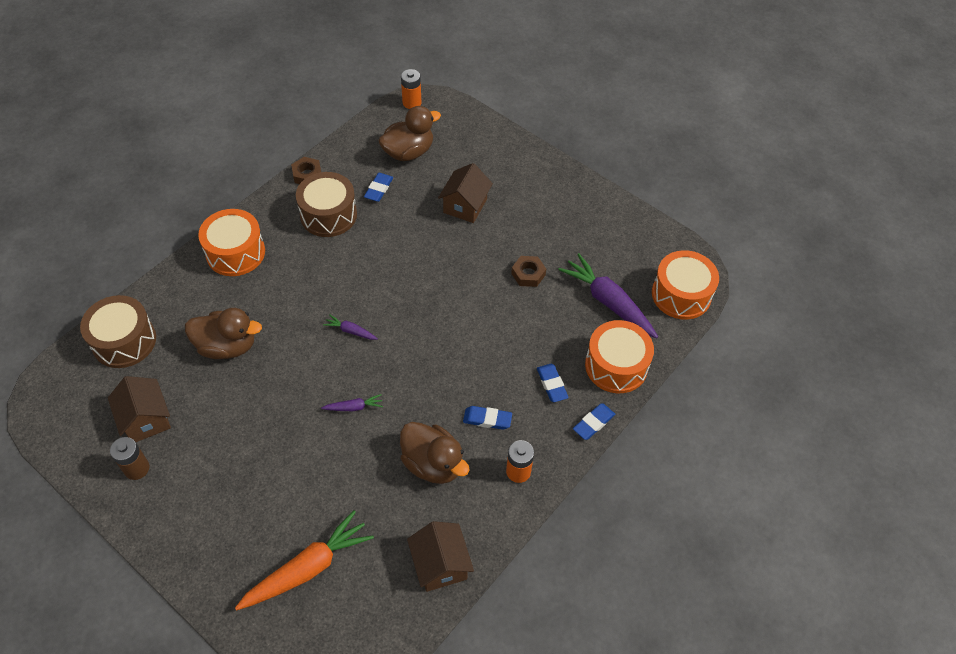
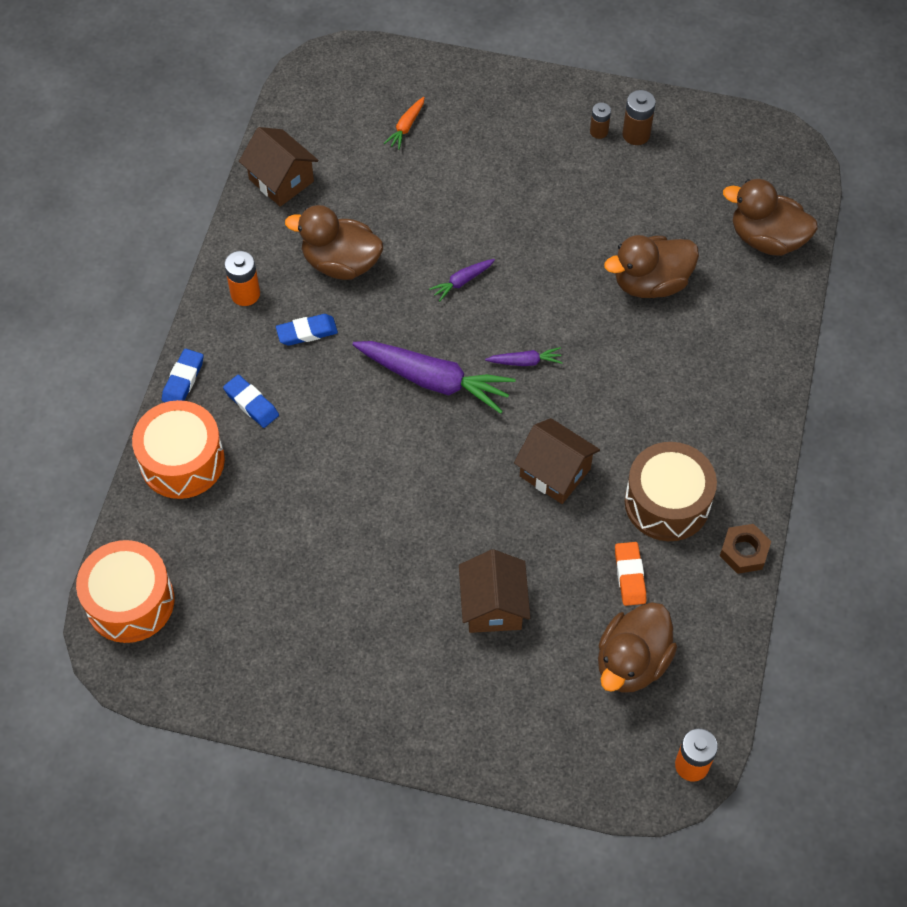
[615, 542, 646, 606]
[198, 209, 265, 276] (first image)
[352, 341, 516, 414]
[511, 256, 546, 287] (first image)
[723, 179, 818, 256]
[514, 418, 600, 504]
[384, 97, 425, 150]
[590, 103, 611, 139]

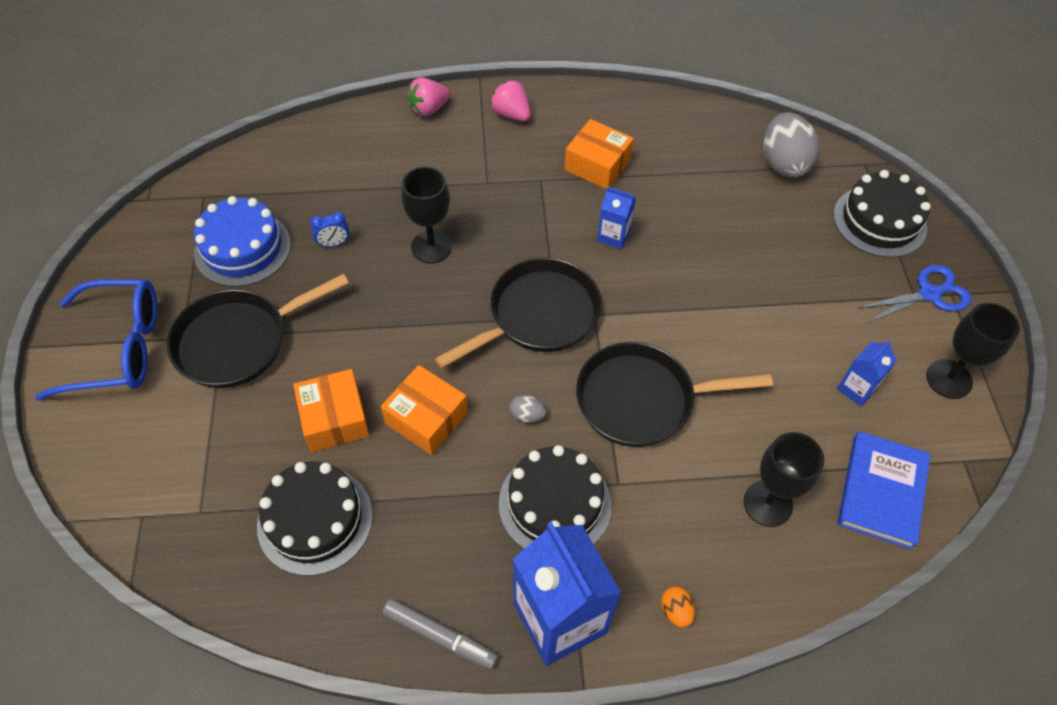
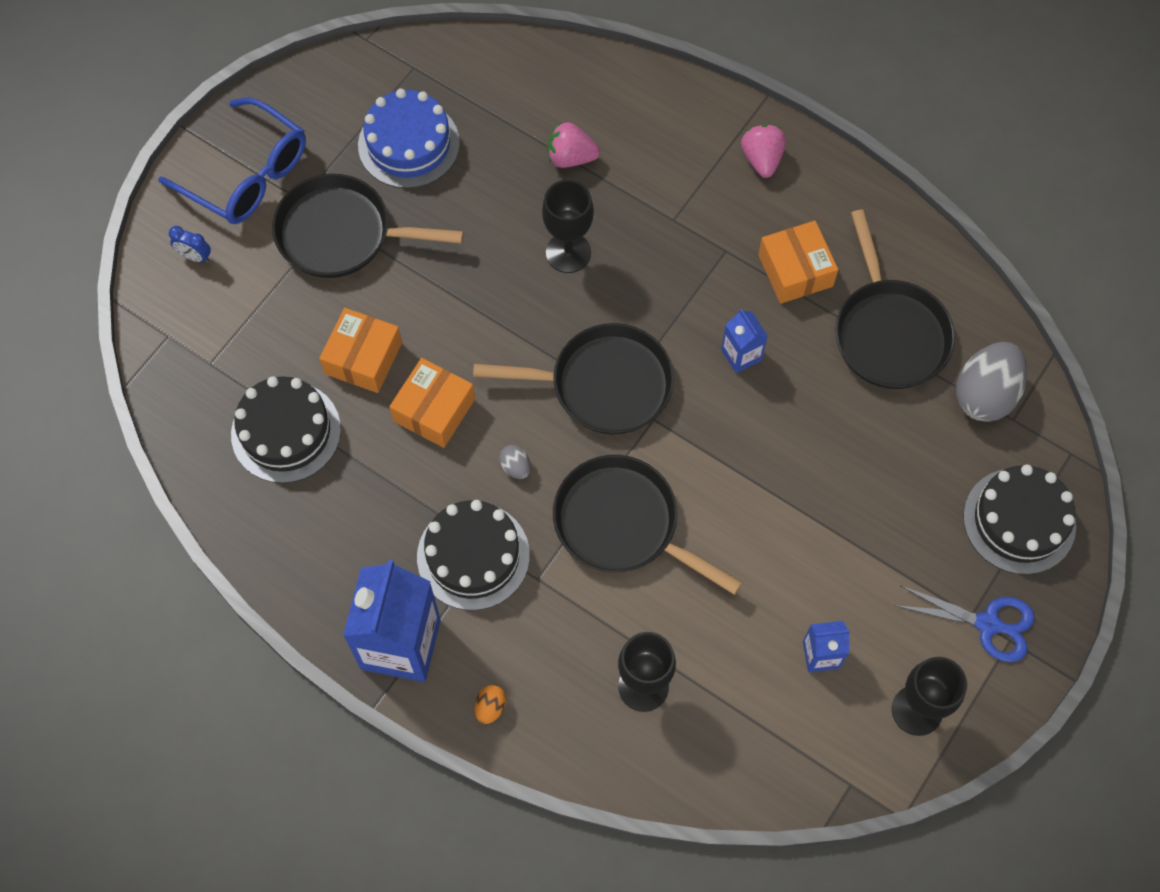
[548, 122, 600, 168]
[169, 226, 211, 263]
[389, 358, 475, 448]
[837, 431, 931, 550] (first image)
[382, 599, 498, 669] (first image)
[835, 210, 955, 389]

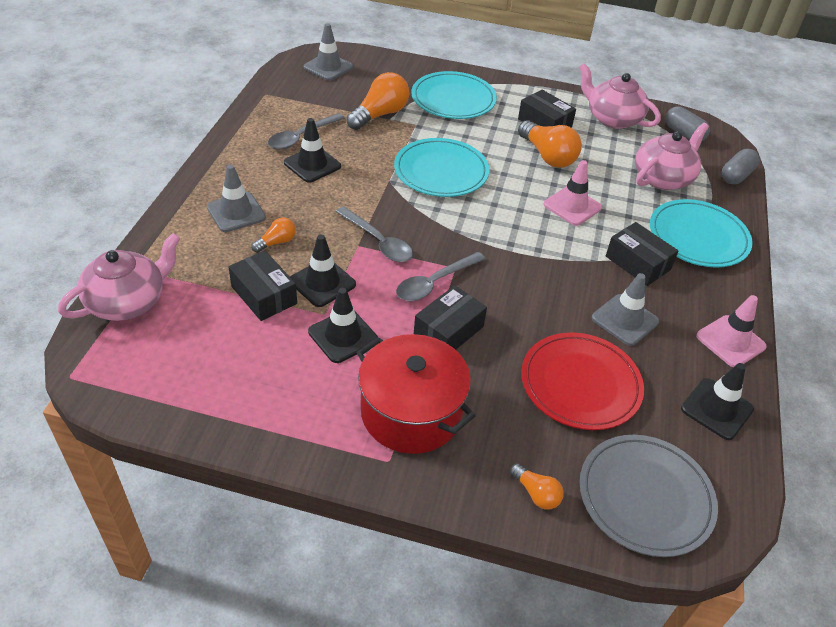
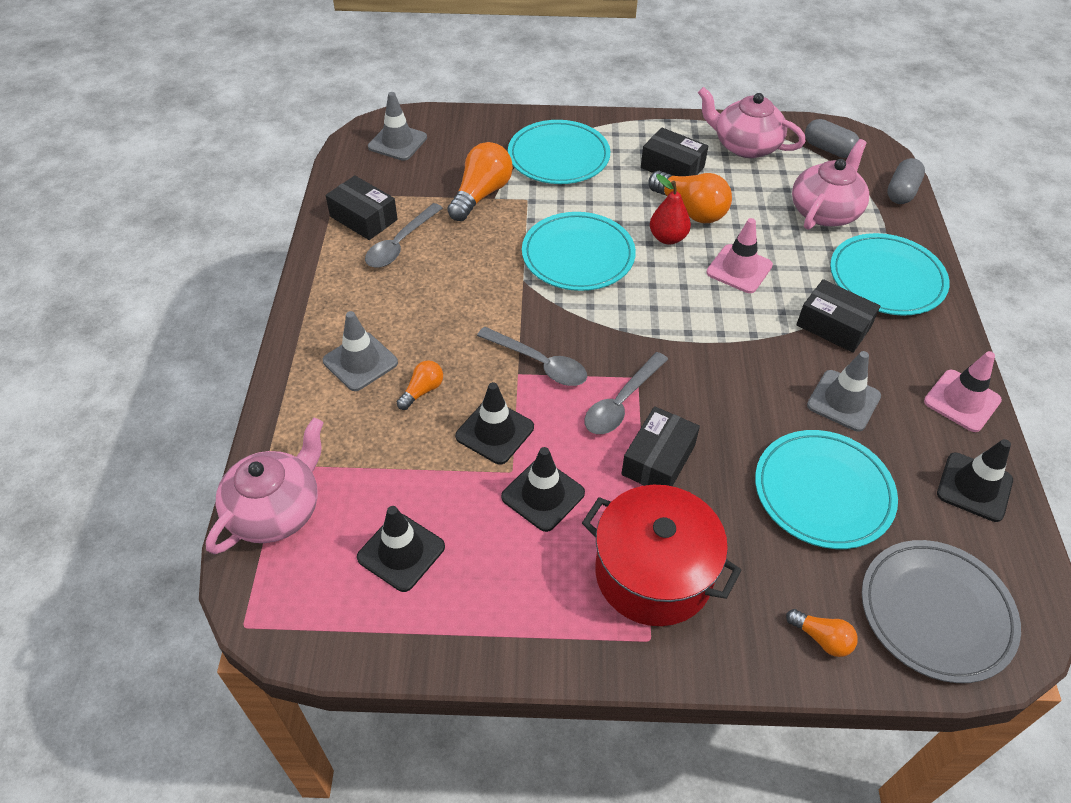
[357, 506, 445, 592]
[326, 175, 398, 240]
[755, 430, 898, 549]
[650, 174, 691, 245]

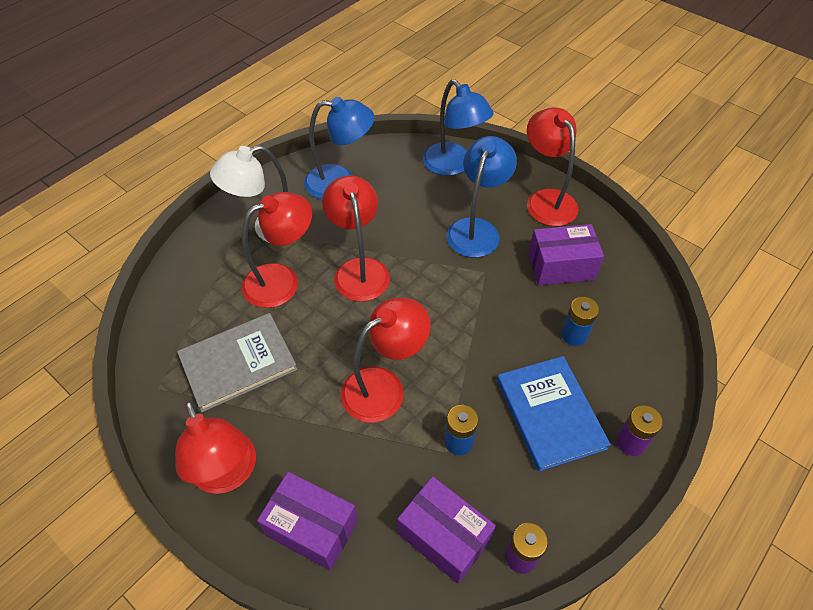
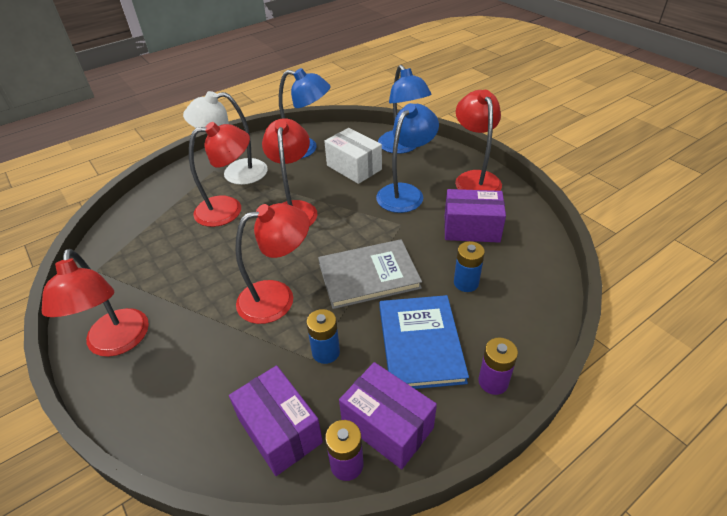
[318, 239, 422, 309]
[339, 362, 437, 469]
[324, 128, 382, 184]

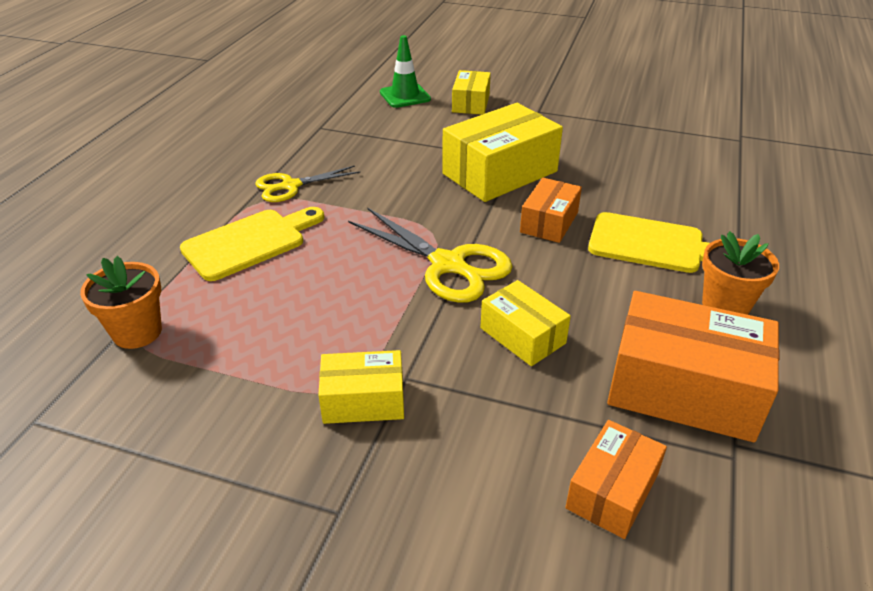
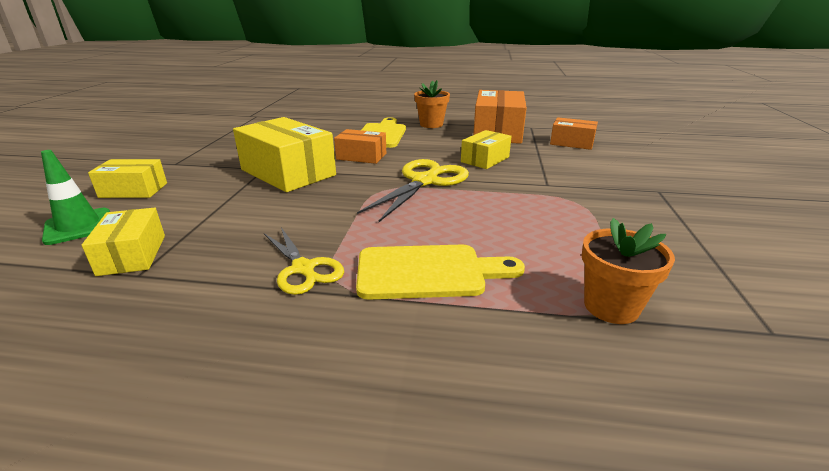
[356, 245, 525, 300]
[82, 208, 165, 276]

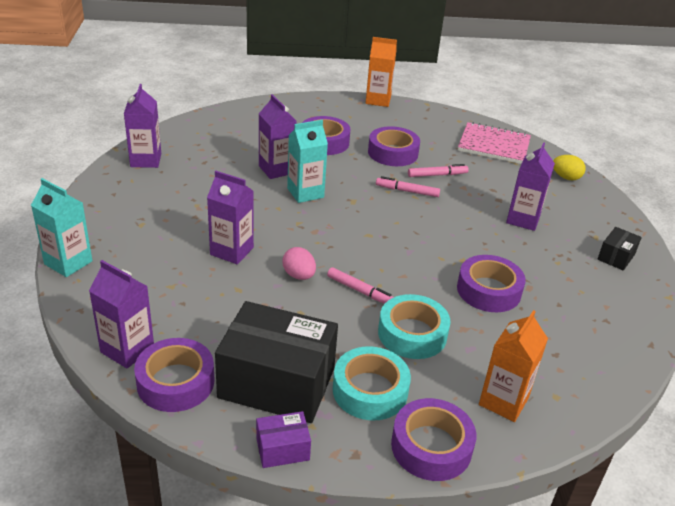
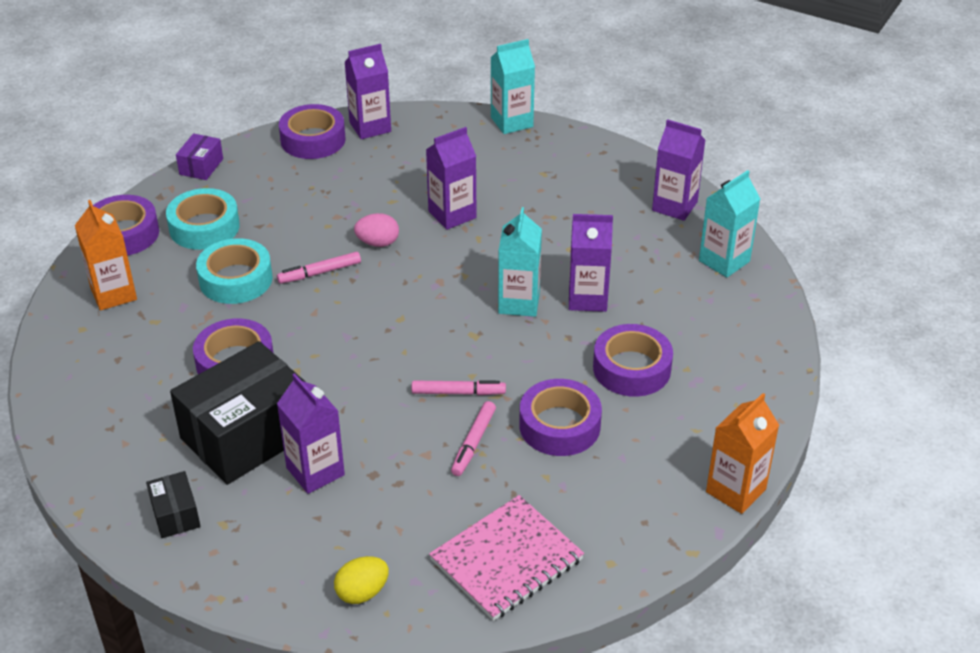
[412, 380, 506, 395]
[170, 341, 306, 485]
[699, 170, 760, 277]

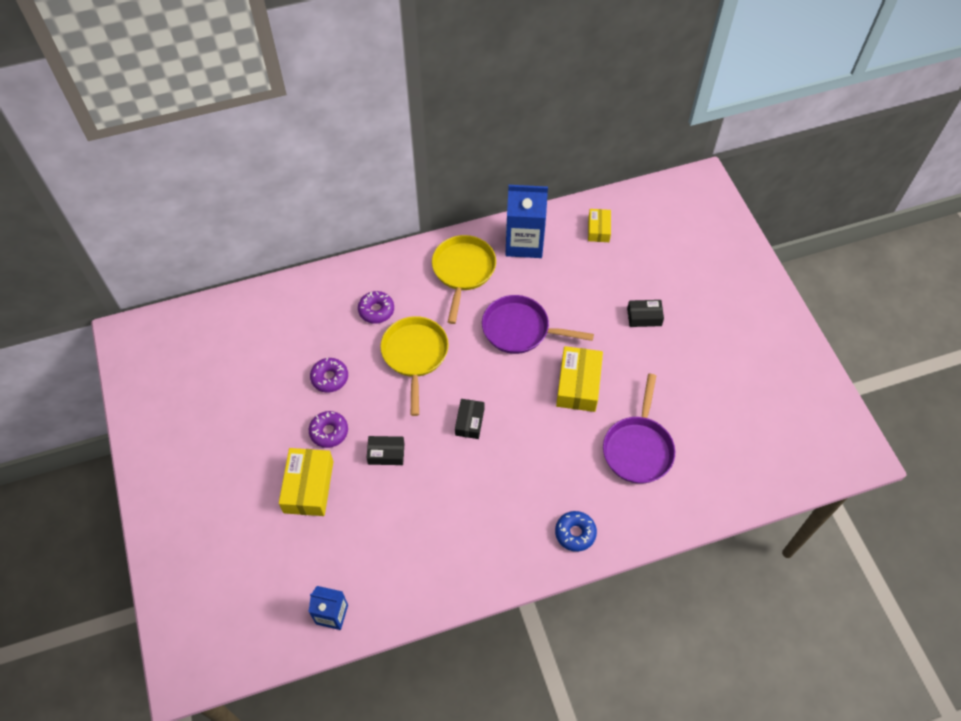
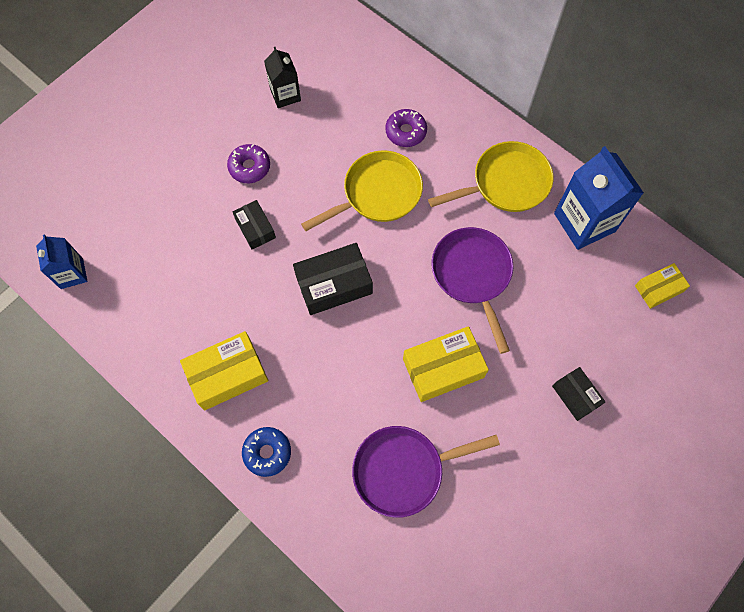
[310, 358, 348, 393] (first image)
[293, 243, 373, 315]
[180, 331, 268, 411]
[264, 47, 301, 108]

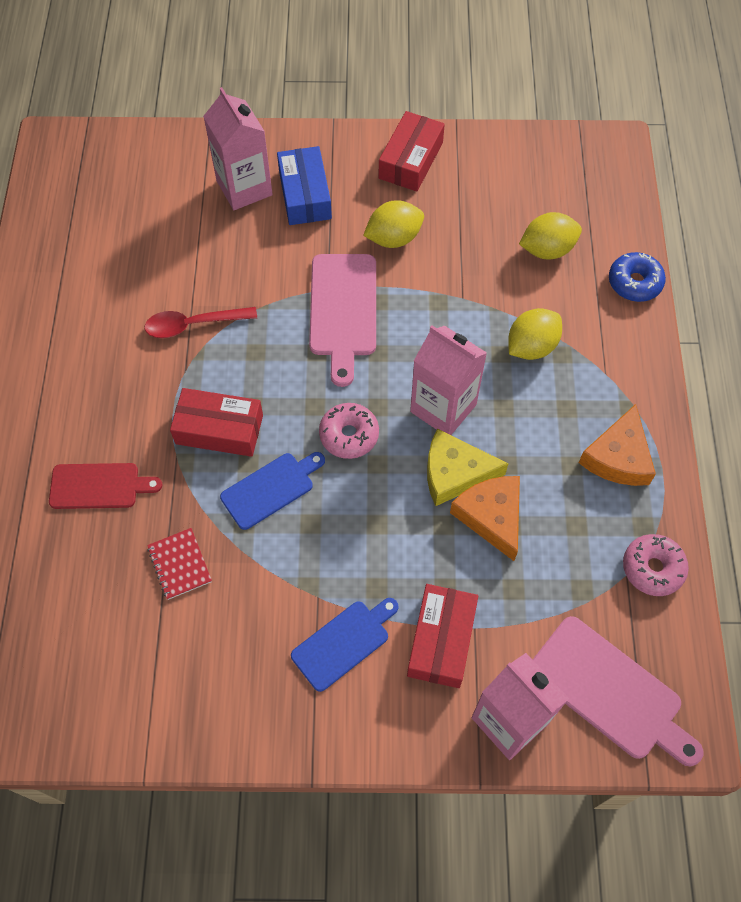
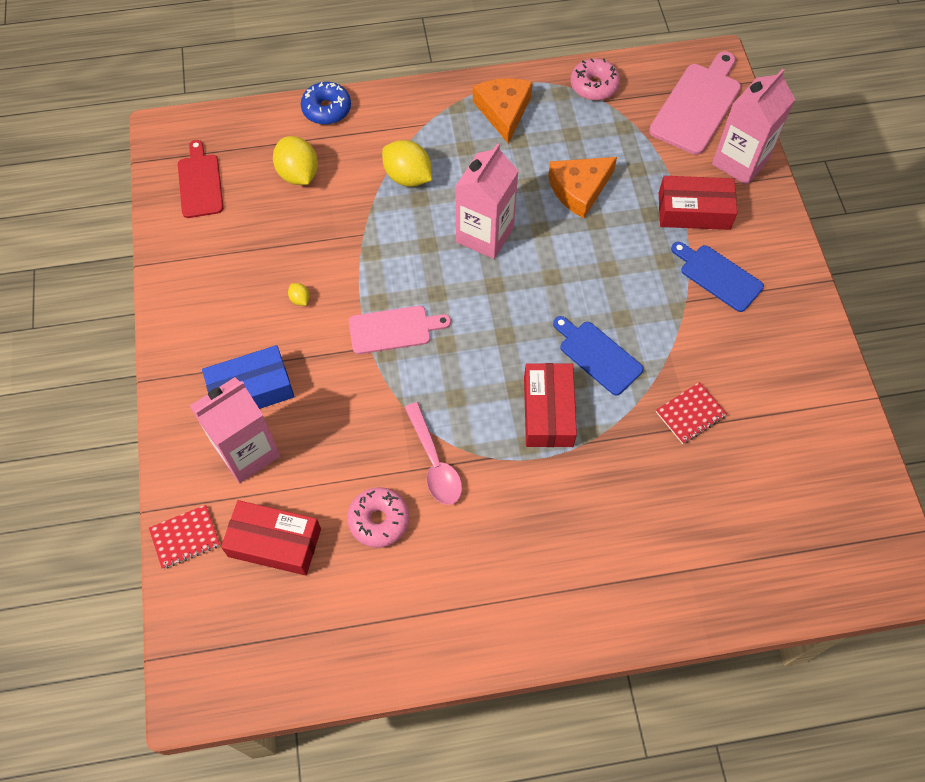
[221, 500, 321, 575]
[288, 283, 309, 306]
[349, 306, 451, 354]
[405, 402, 462, 505]
[347, 487, 409, 548]
[473, 78, 533, 144]
[427, 429, 508, 506] (first image)
[178, 140, 223, 218]
[149, 505, 220, 569]

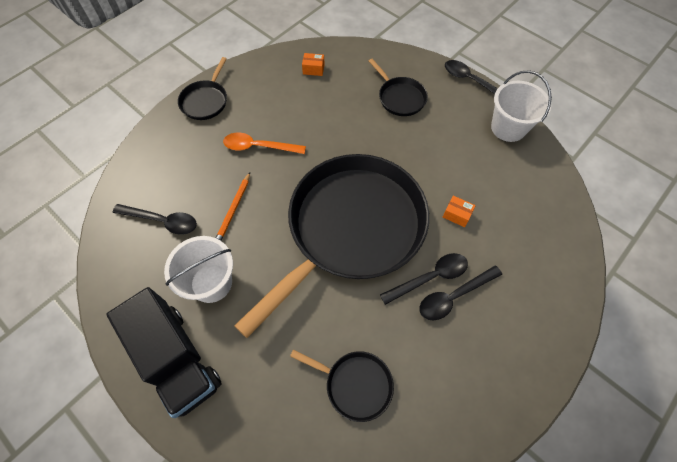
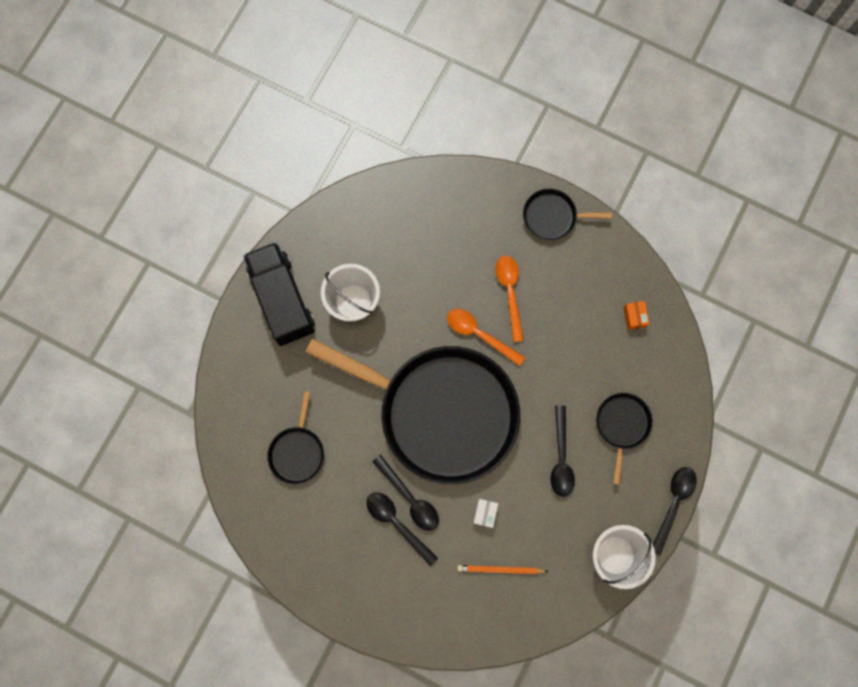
[596, 393, 653, 485]
[457, 565, 549, 574]
[473, 499, 498, 528]
[550, 406, 575, 497]
[243, 242, 315, 346]
[447, 309, 525, 366]

